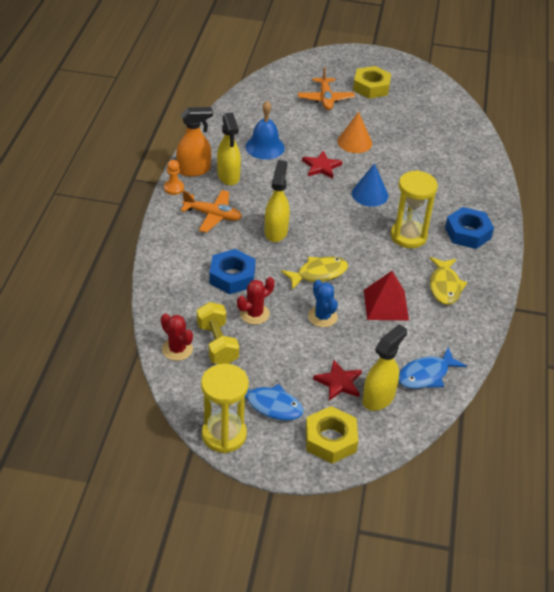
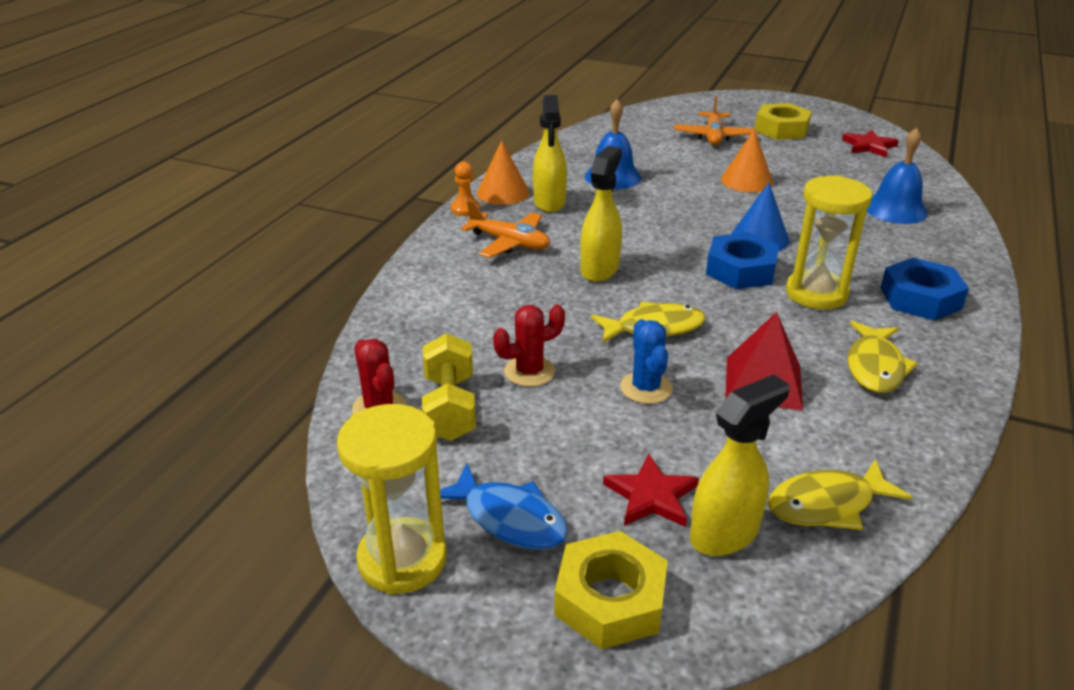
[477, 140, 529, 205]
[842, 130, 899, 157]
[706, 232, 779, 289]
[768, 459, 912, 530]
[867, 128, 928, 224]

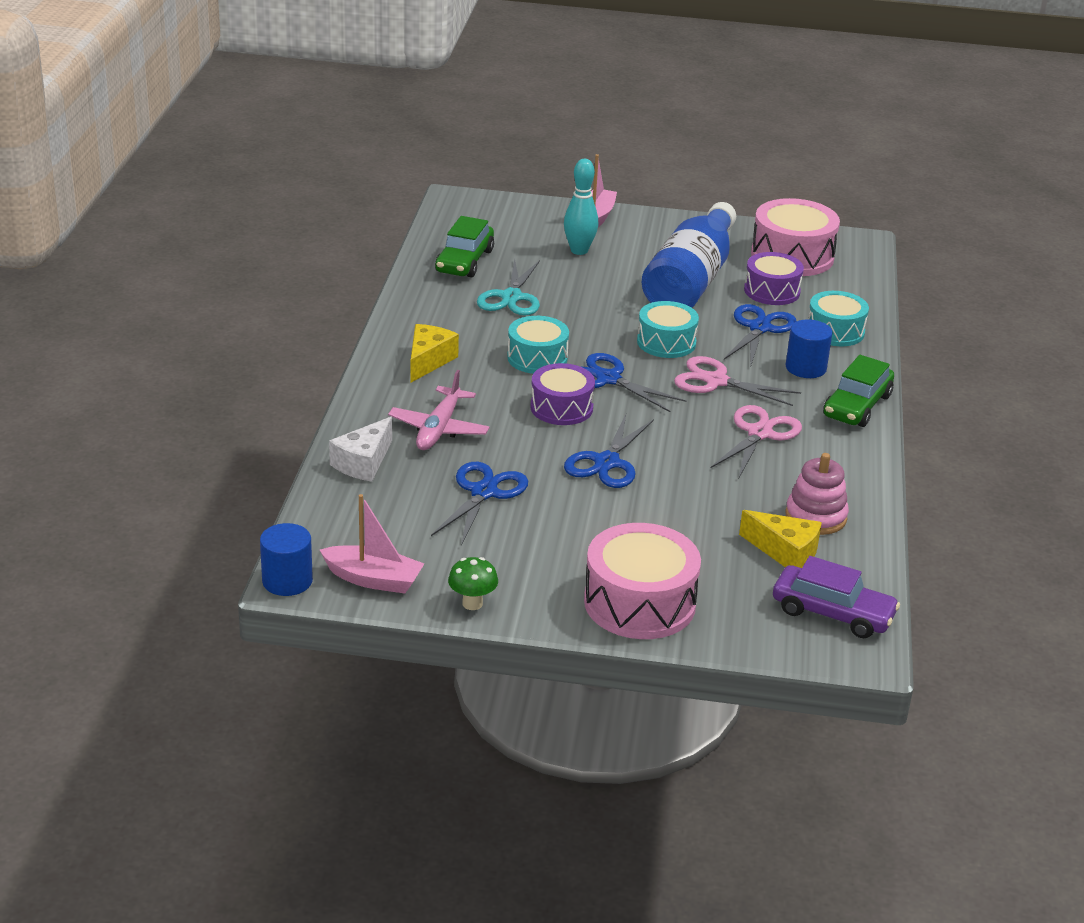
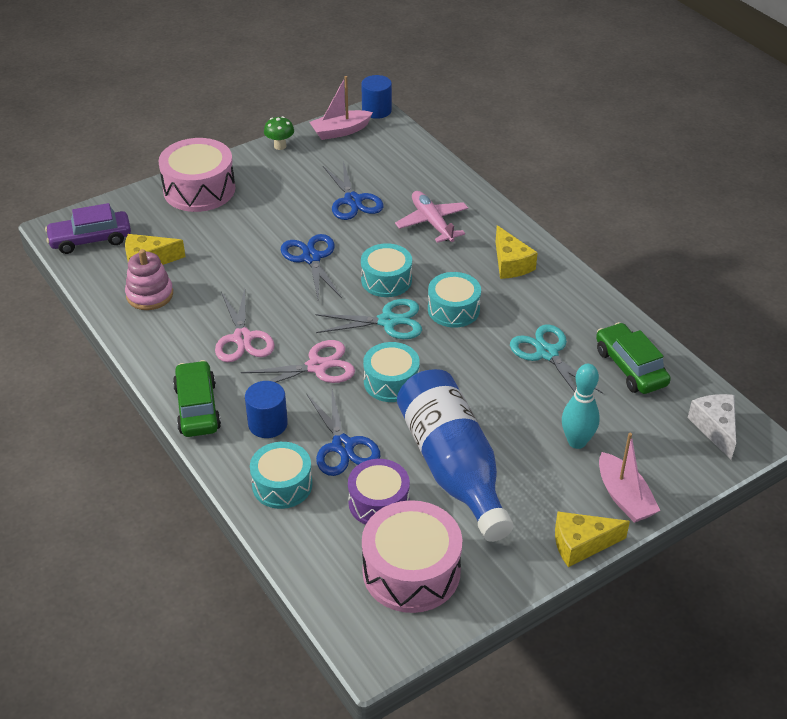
[315, 299, 422, 339]
[361, 243, 412, 297]
[688, 394, 736, 460]
[555, 511, 630, 567]

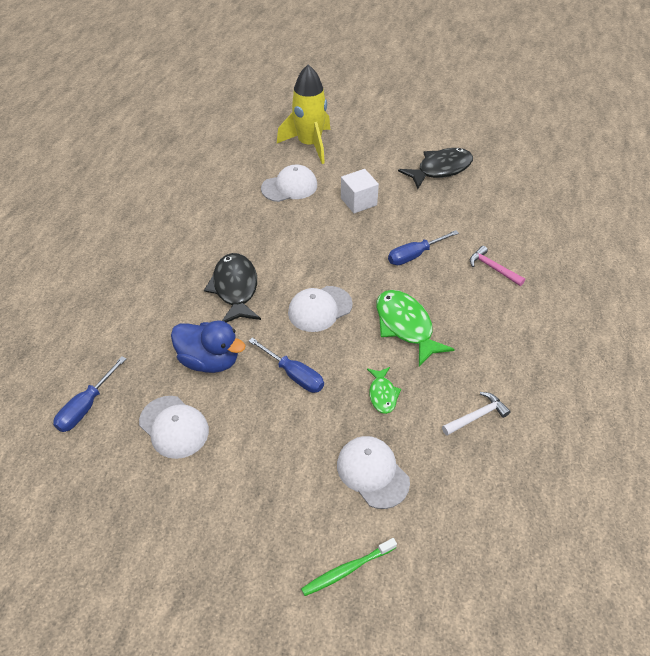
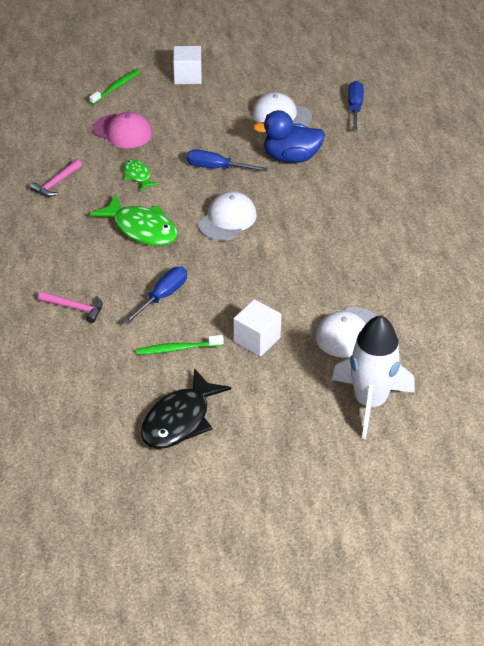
[332, 315, 415, 439]
[204, 253, 261, 323] (first image)
[30, 159, 82, 197]
[93, 112, 152, 148]
[173, 46, 202, 84]
[136, 335, 224, 355]

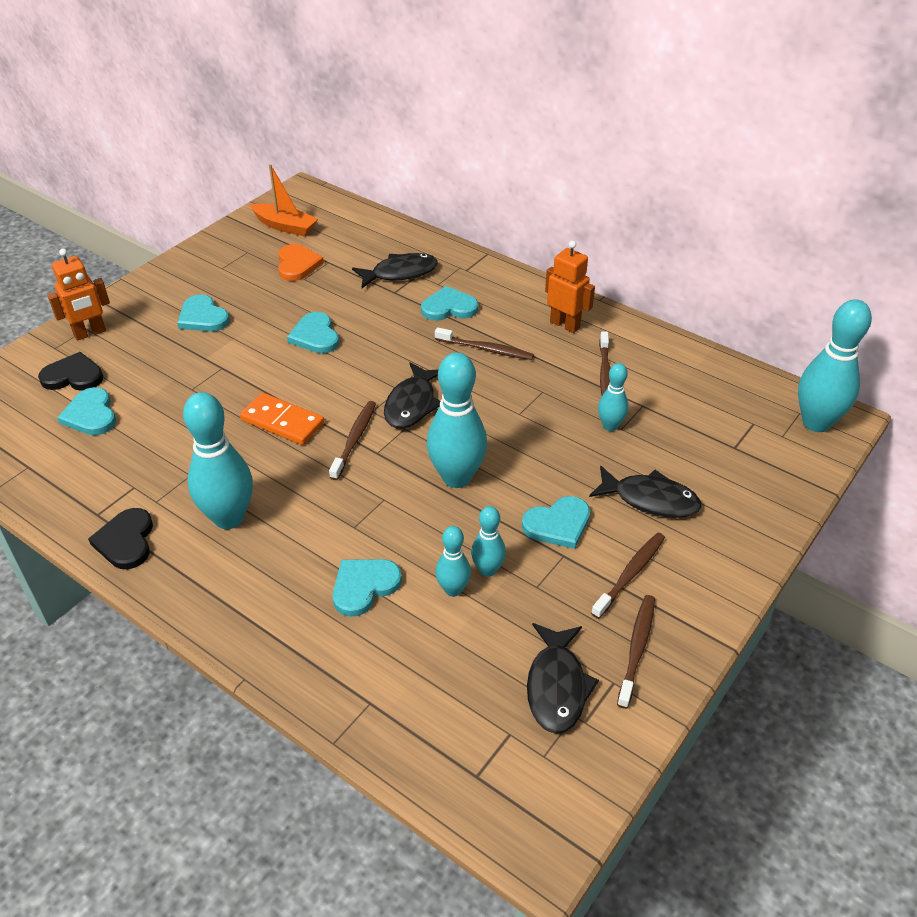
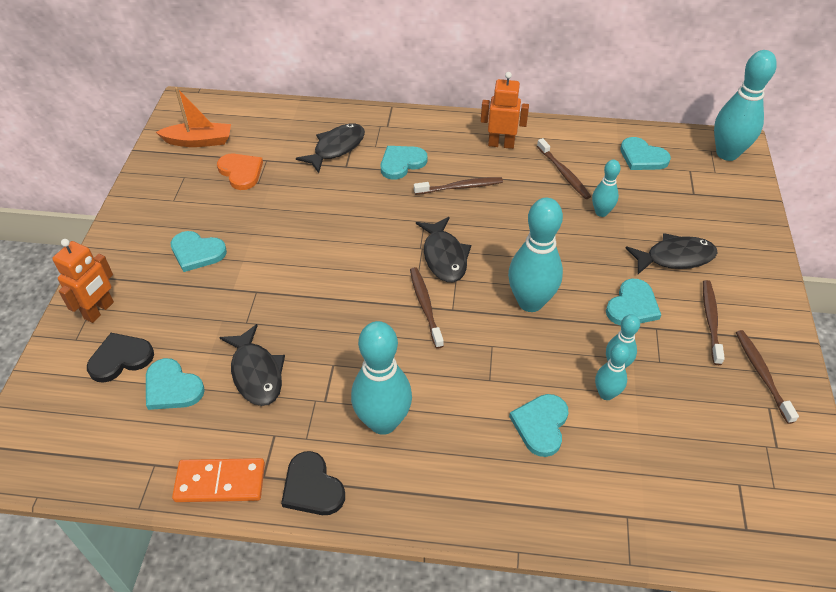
[620, 137, 671, 170]
[172, 458, 265, 502]
[219, 324, 285, 406]

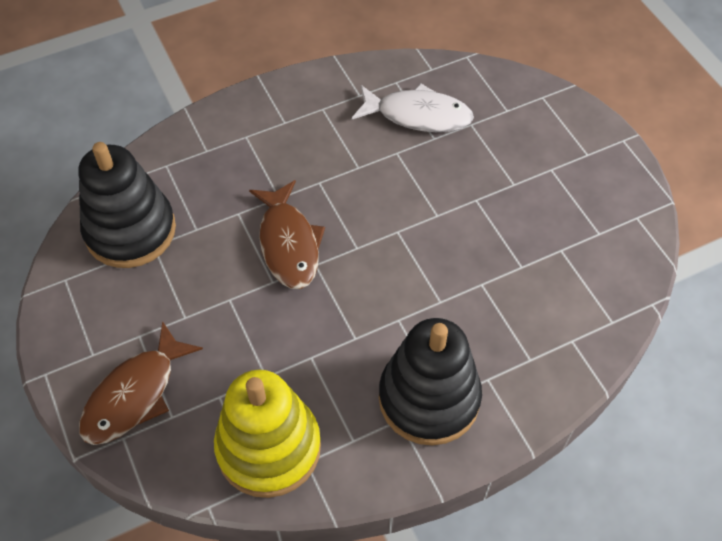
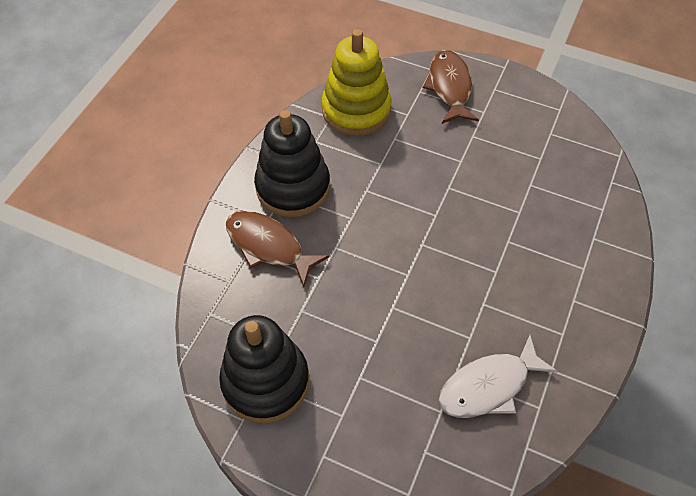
[219, 315, 309, 423]
[226, 211, 329, 287]

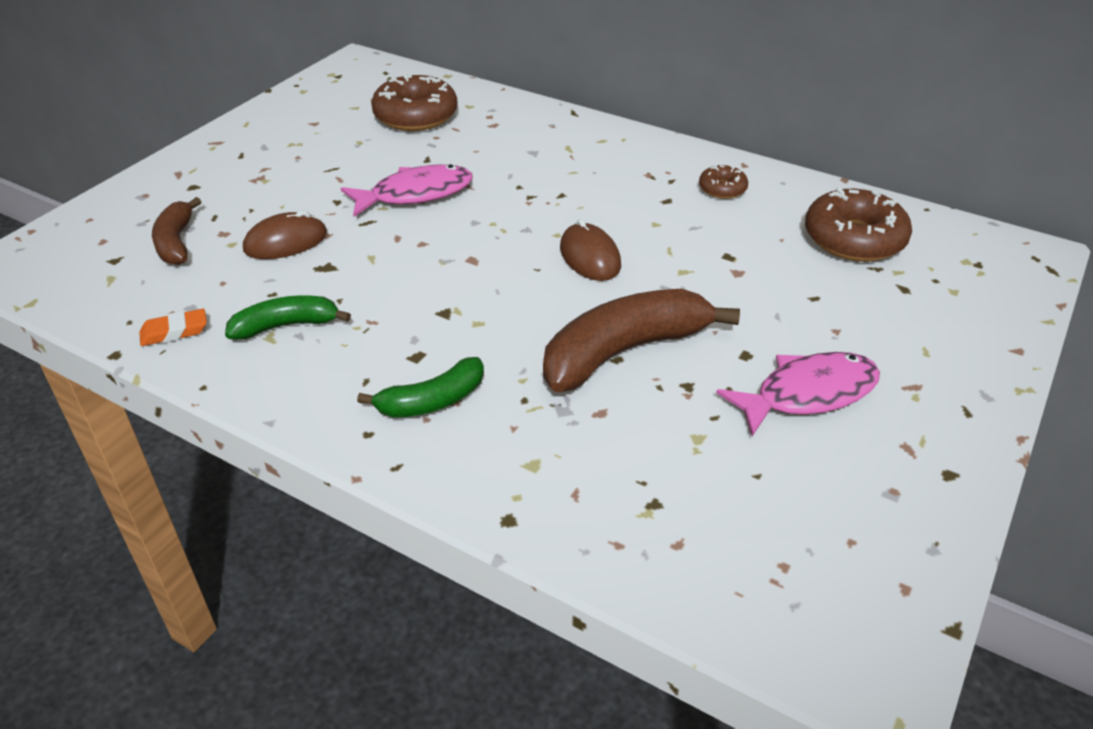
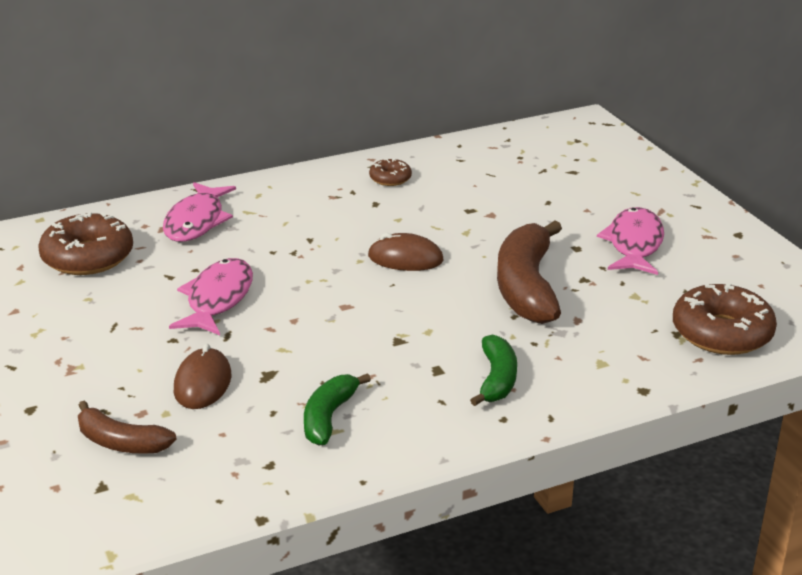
[673, 283, 777, 355]
[139, 309, 207, 346] (first image)
[163, 182, 236, 242]

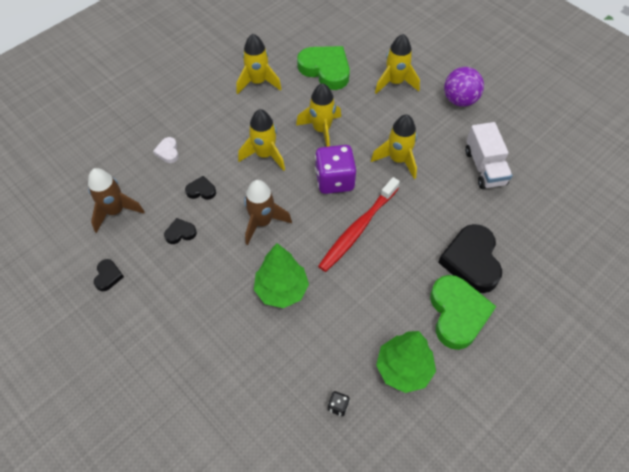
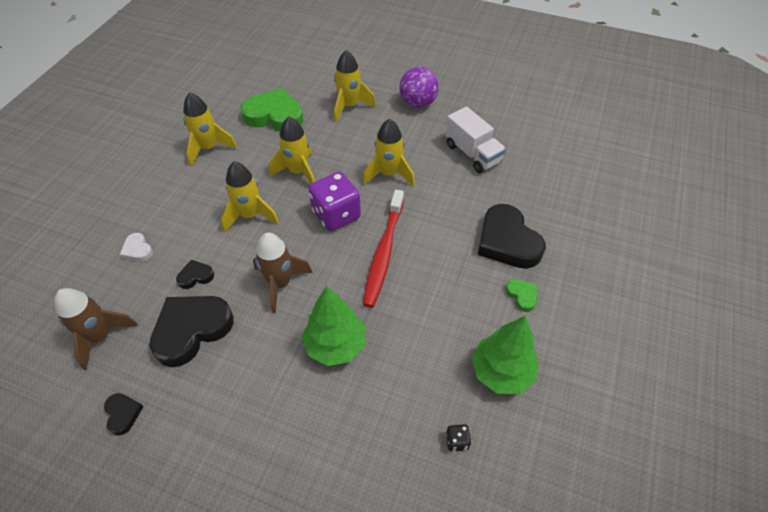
[149, 296, 234, 367]
[506, 279, 538, 312]

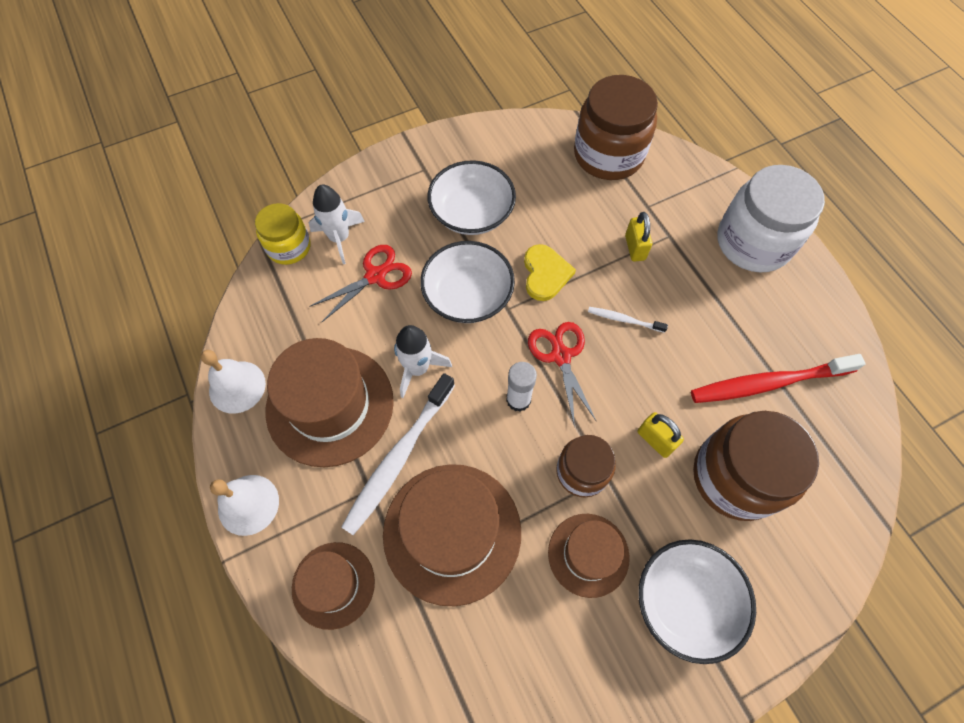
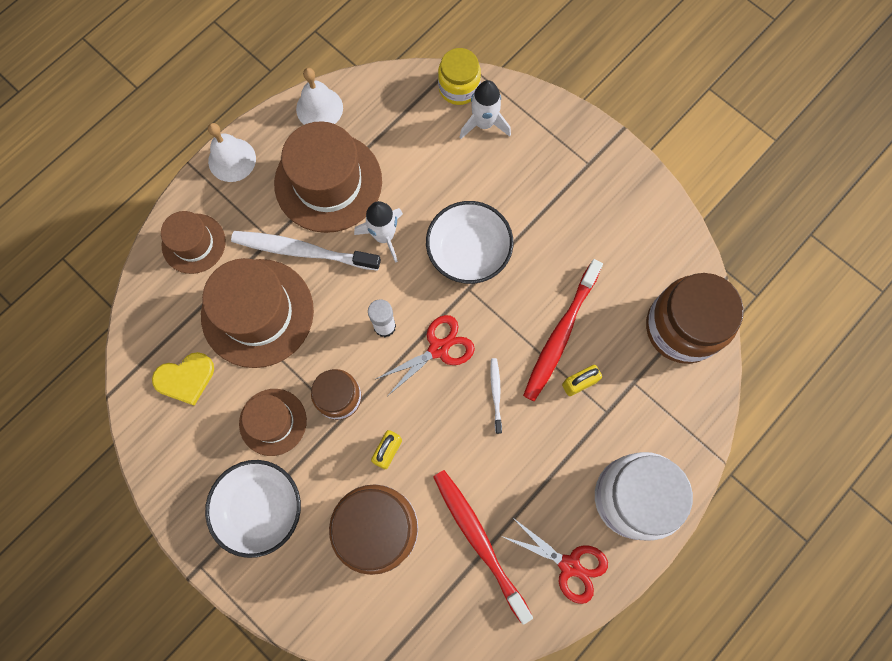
[427, 160, 516, 235] (first image)
[152, 352, 214, 406]
[502, 517, 608, 604]
[523, 259, 603, 401]

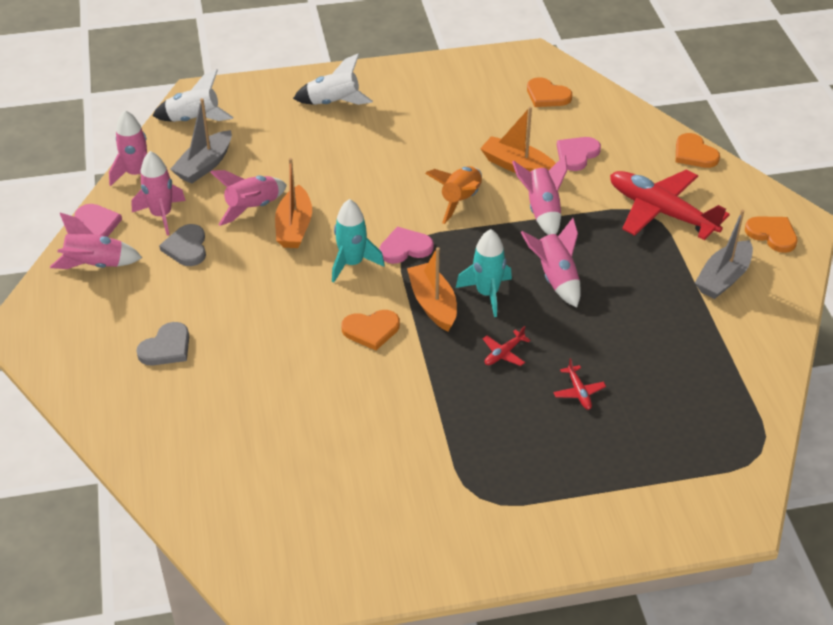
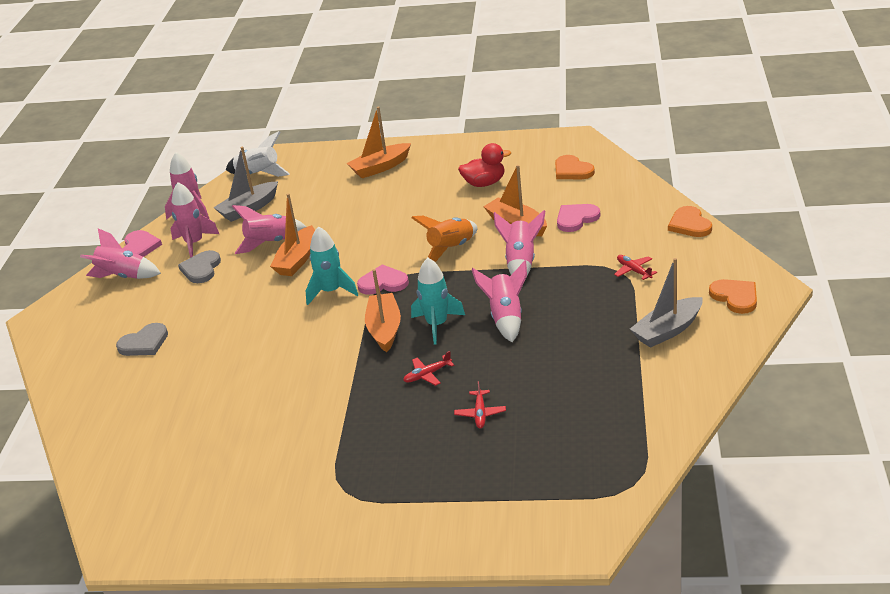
[347, 106, 411, 178]
[614, 255, 657, 280]
[341, 310, 400, 350] (first image)
[458, 143, 511, 187]

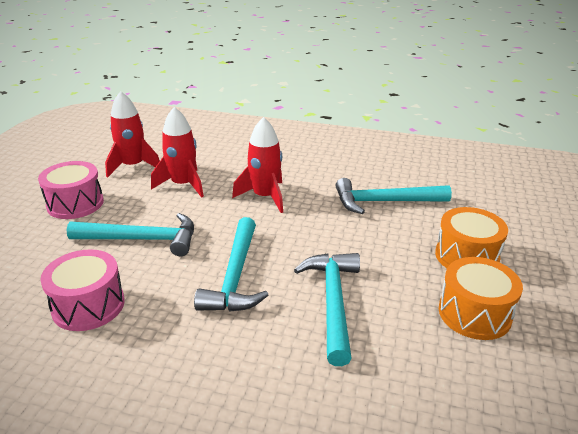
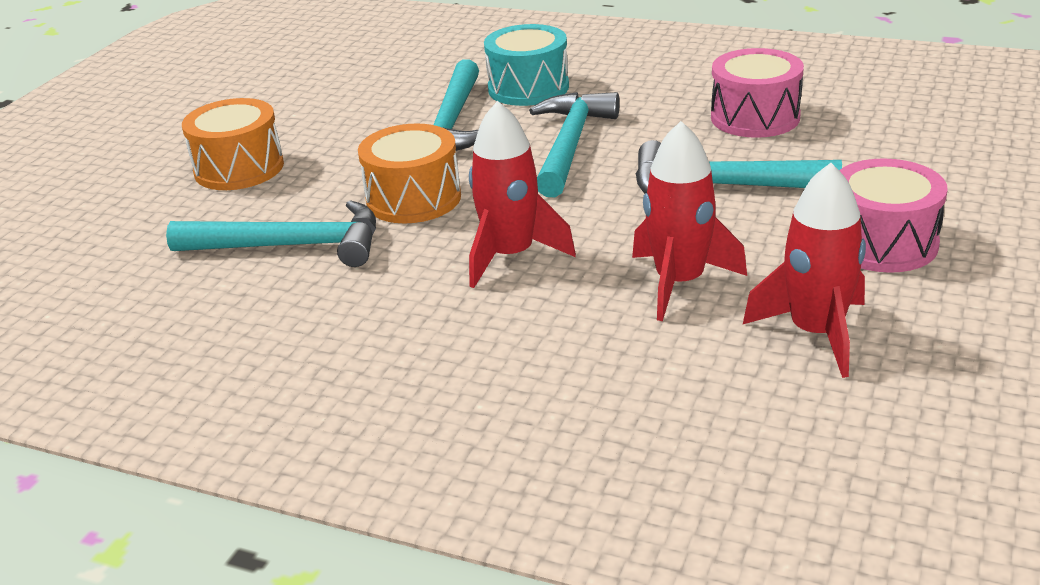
[358, 124, 461, 223]
[484, 24, 569, 106]

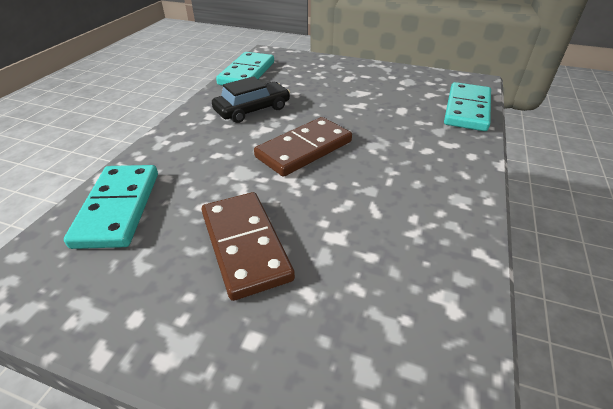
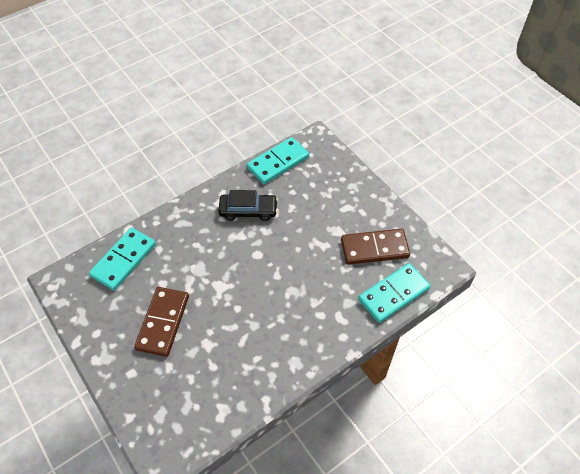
[341, 229, 410, 265]

